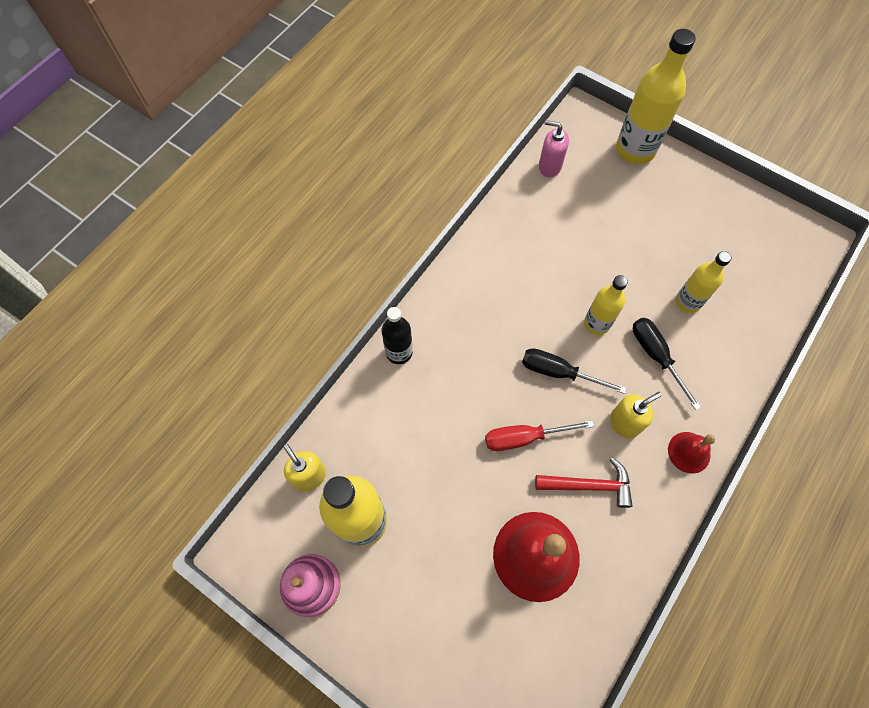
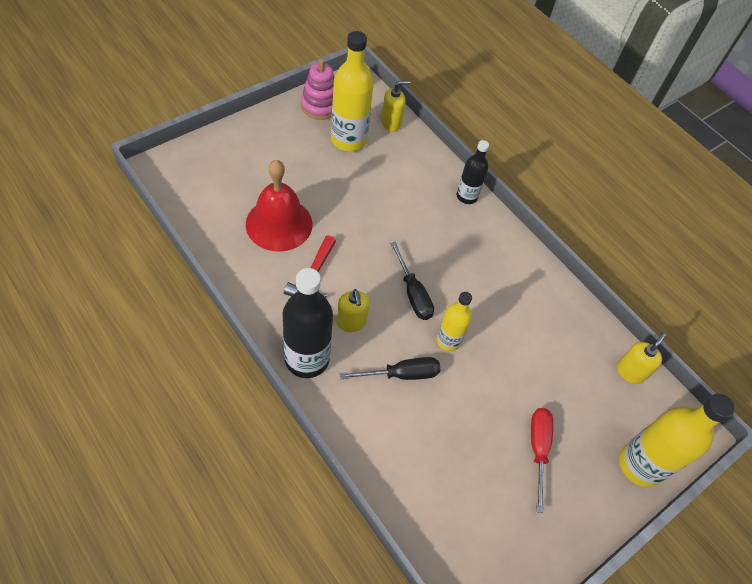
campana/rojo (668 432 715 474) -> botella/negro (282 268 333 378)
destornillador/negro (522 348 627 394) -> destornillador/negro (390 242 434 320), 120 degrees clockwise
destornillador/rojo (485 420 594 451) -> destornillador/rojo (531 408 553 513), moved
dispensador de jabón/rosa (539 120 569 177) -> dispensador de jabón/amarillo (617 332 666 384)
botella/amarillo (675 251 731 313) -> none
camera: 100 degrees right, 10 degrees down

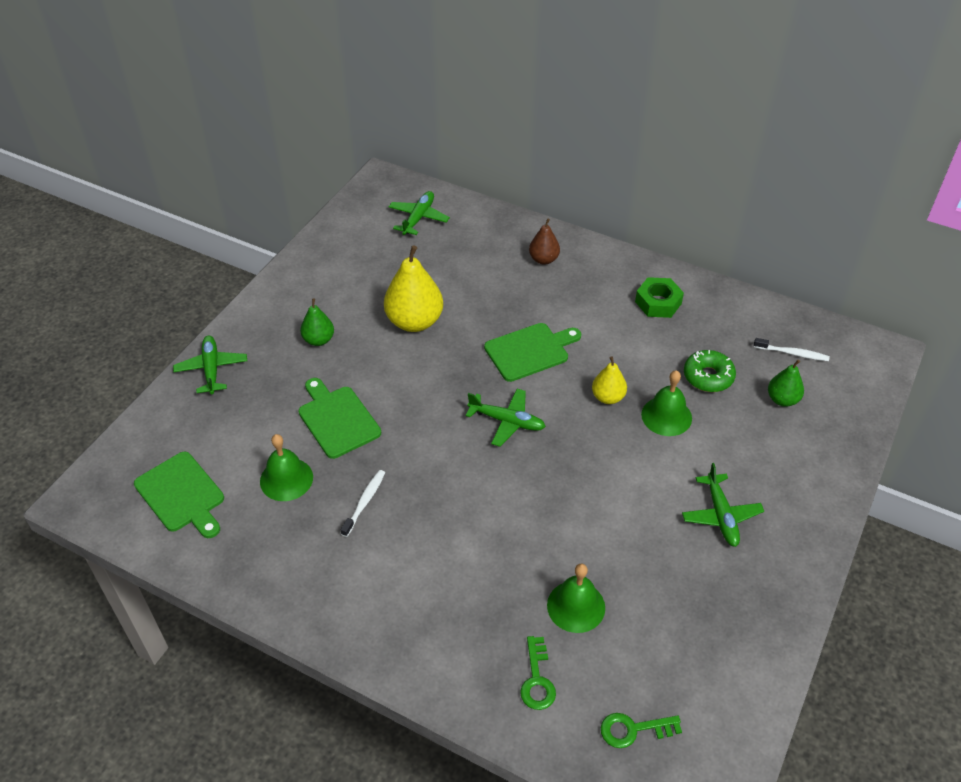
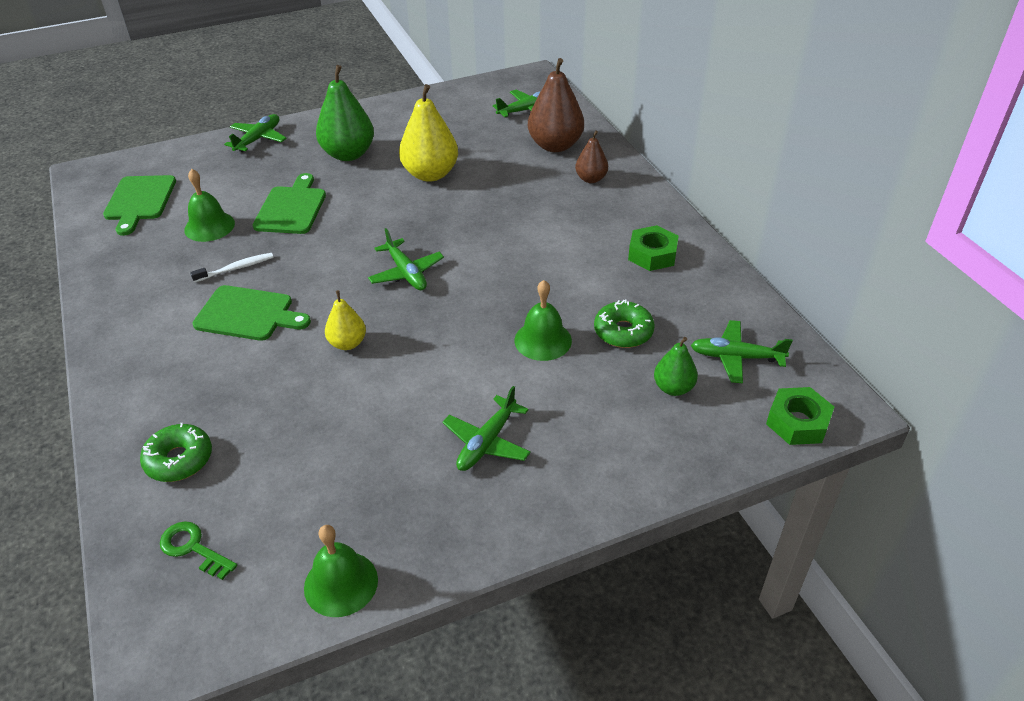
llave/verde (520 636 556 710) -> rosquilla/verde (140 422 212 482)
tabla de cortar/verde (484 323 581 382) -> tabla de cortar/verde (193 285 311 341), moved
campana/verde (547 563 605 633) -> campana/verde (304 525 378 617), moved
pera/verde (300 298 334 346) -> pera/verde (316 65 374 161), x1.80
pera/amarillo (592 356 627 404) -> pera/amarillo (325 290 366 350), moved
none -> pera/marrón (528 58 584 152)
cepillo de dientes/blanco (754 338 830 361) -> avión/verde (691 320 793 384)
none -> tuerca/verde (766 387 834 445)
camera: 40 degrees right, 5 degrees down

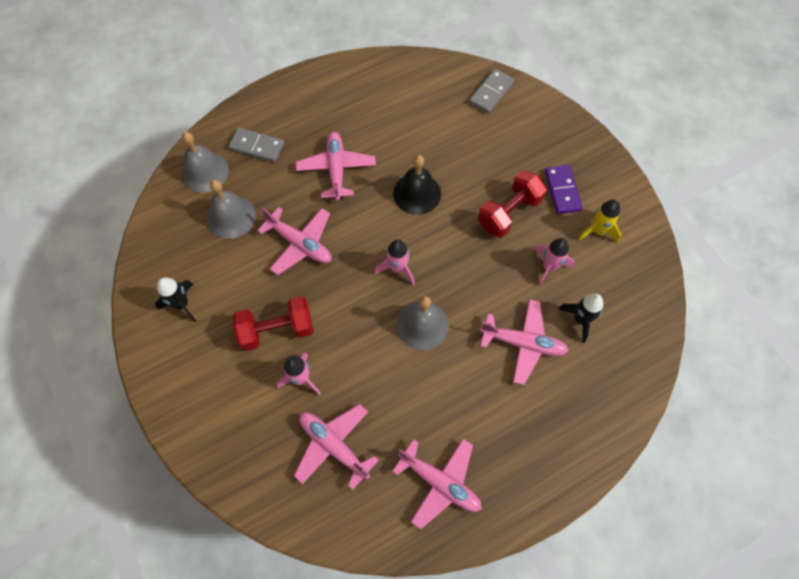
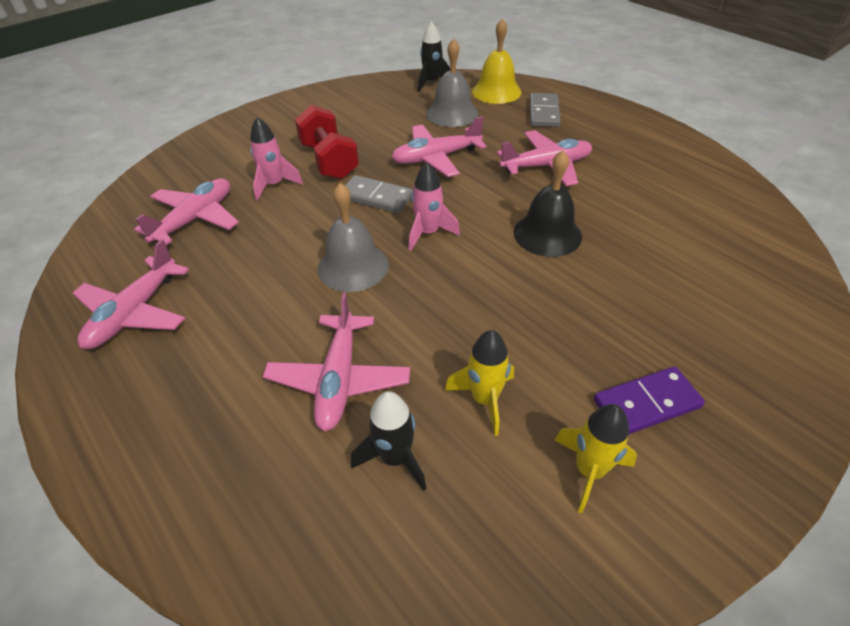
ficha de dominó/gris (469 69 515 114) -> ficha de dominó/gris (345 175 413 213), moved
avión/rosa (257 207 331 275) -> avión/rosa (391 117 487 177), 45 degrees clockwise
cohete/negro (155 278 196 322) -> cohete/negro (418 21 450 92), moved
cohete/rosa (535 238 574 286) -> cohete/amarillo (445 330 514 436)
campana/gris (181 132 229 193) -> campana/amarillo (472 19 521 104)
mancuerna/rojo (478 170 547 238) -> none
camera: 80 degrees right, 20 degrees down

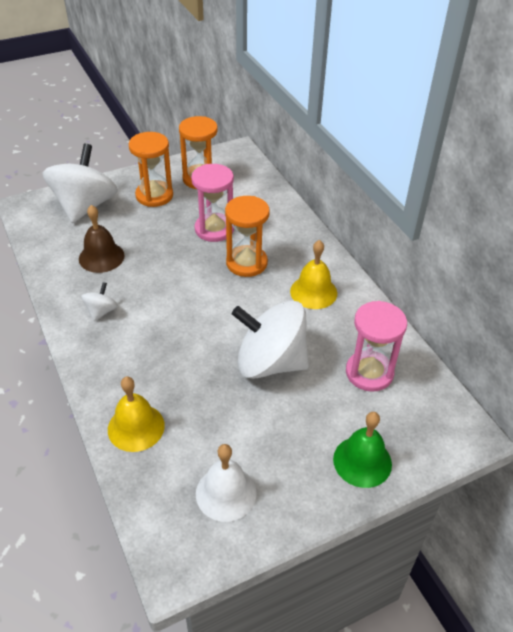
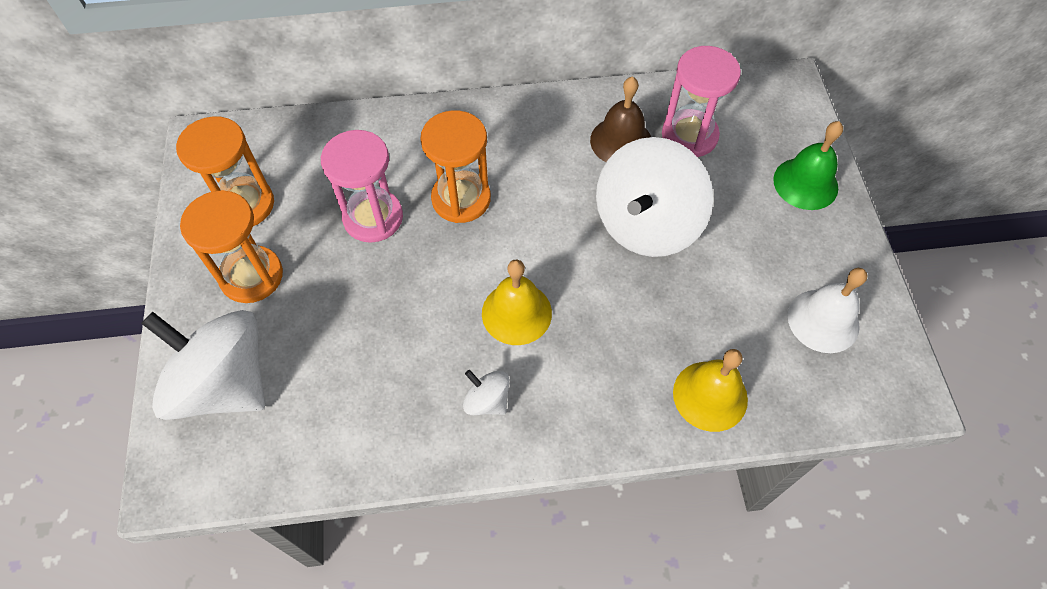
campana/amarillo (290 240 337 309) -> campana/amarillo (482 260 552 345), moved
campana/marrón (79 205 125 273) -> campana/marrón (590 76 651 162), moved
camera: 70 degrees left, 15 degrees up

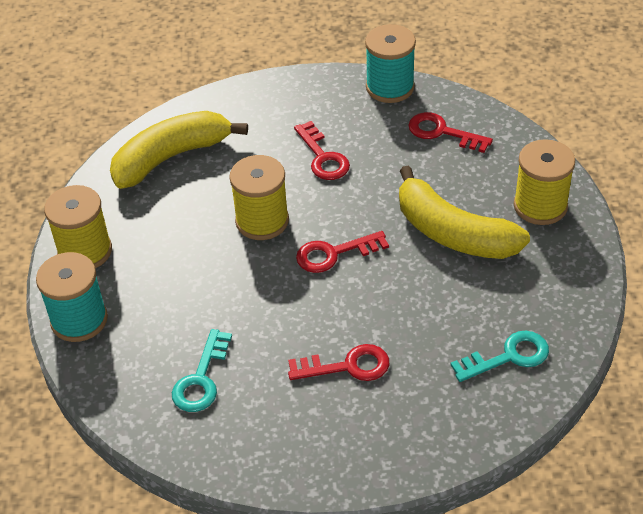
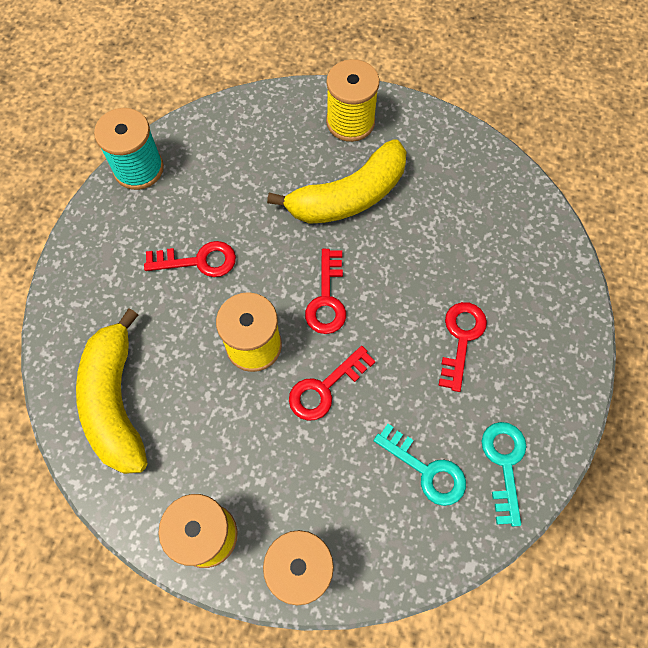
llave/rojo (408 112 493 153) -> llave/rojo (289 346 375 421), moved
llave/turquesa (450 331 549 382) -> llave/turquesa (482 422 526 526), moved
camera: 70 degrees left, 20 degrees up

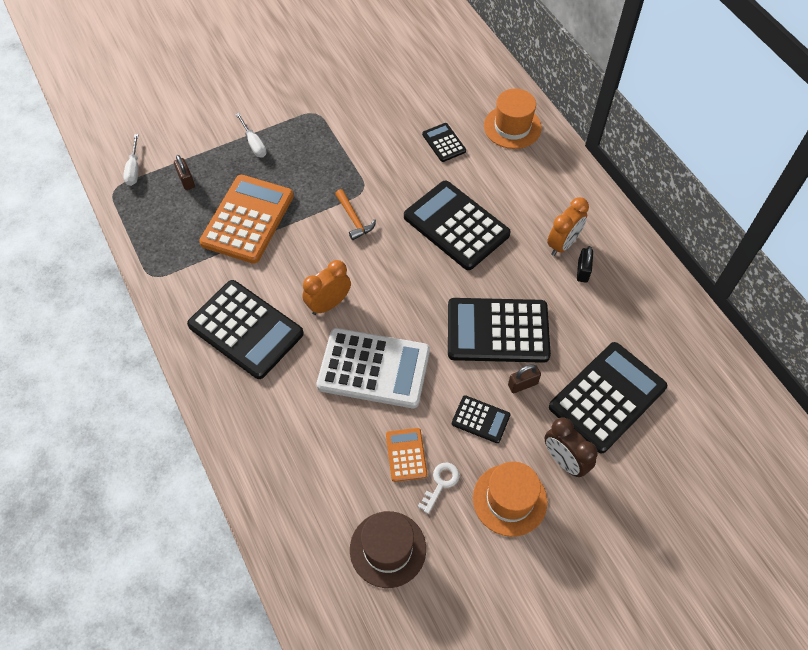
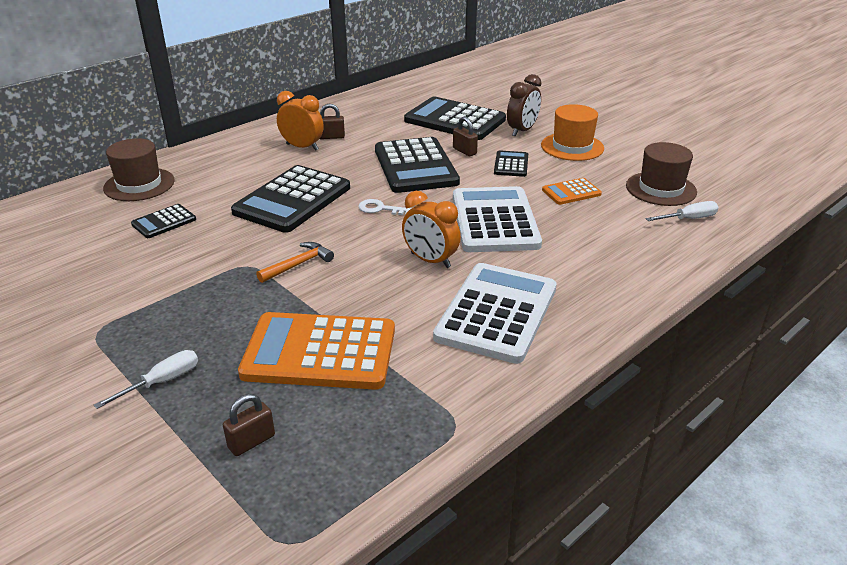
sombrero/naranja (484 89 542 149) -> sombrero/marrón (103 138 175 201)
candado/negro (577 246 593 283) -> candado/marrón (320 104 345 139)
llave/blanco (418 463 459 514) -> llave/blanco (358 199 412 215), moved
calculadora/negro (187 280 304 379) -> calculadora/blanco (433 263 557 364)
destornillador/blanco (123 134 139 186) -> destornillador/blanco (646 201 719 221), moved
camera: 105 degrees left, 25 degrees down

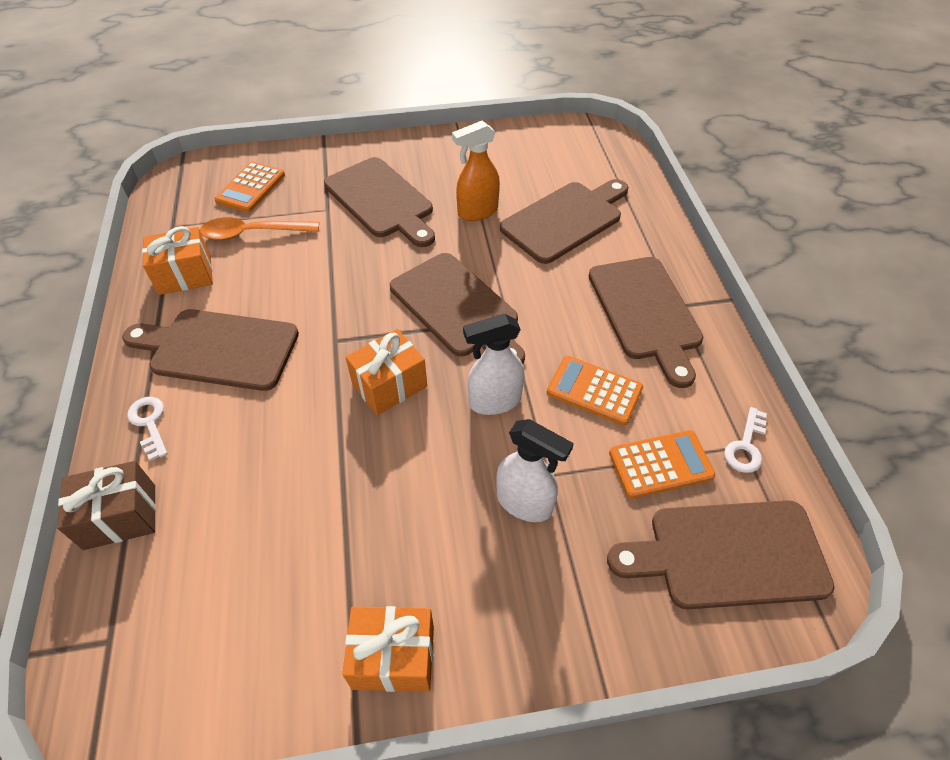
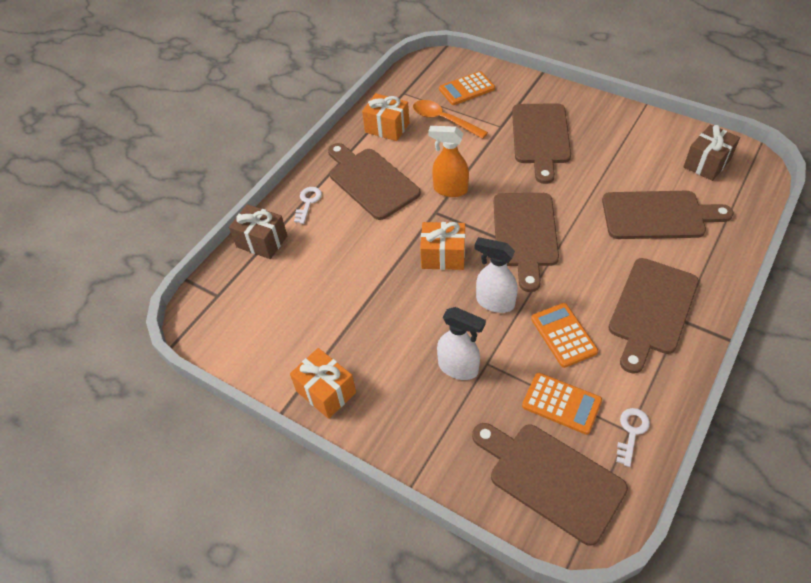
pulverizador/naranja (452 121 500 221) -> pulverizador/naranja (428 126 469 197), moved
pulverizador/blanco (496 419 574 522) -> pulverizador/blanco (437 307 486 380), 45 degrees counterclockwise
llave/blanco (724 407 767 473) -> llave/blanco (616 408 650 467), 135 degrees clockwise
none -> regalo/marrón (683 124 740 181)
camera: 45 degrees right, 0 degrees up

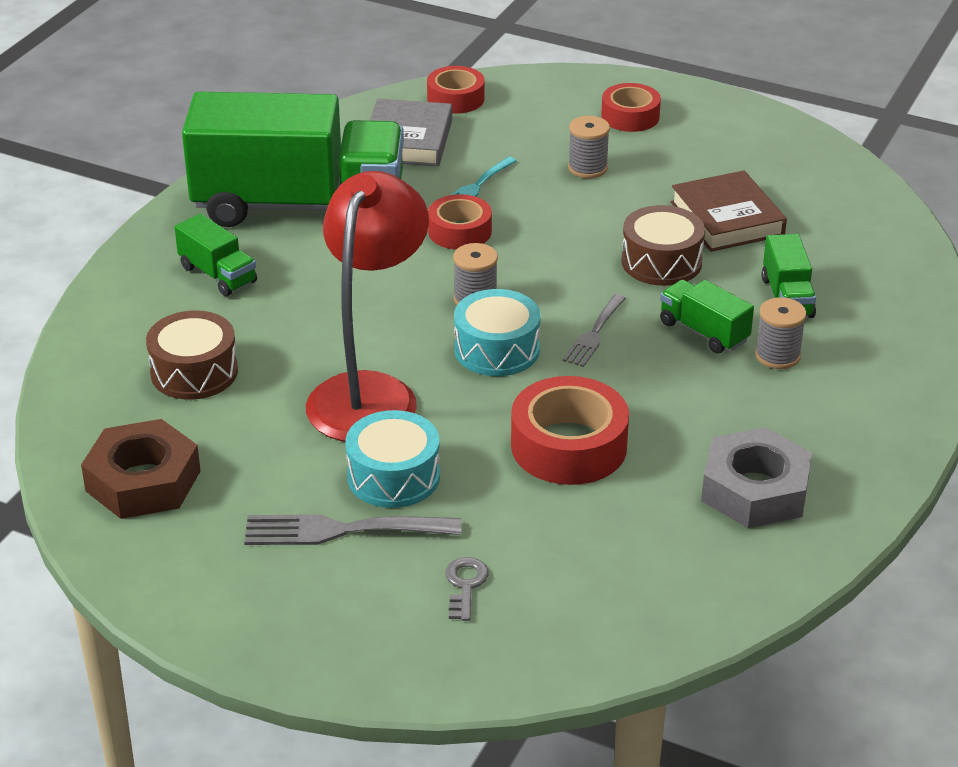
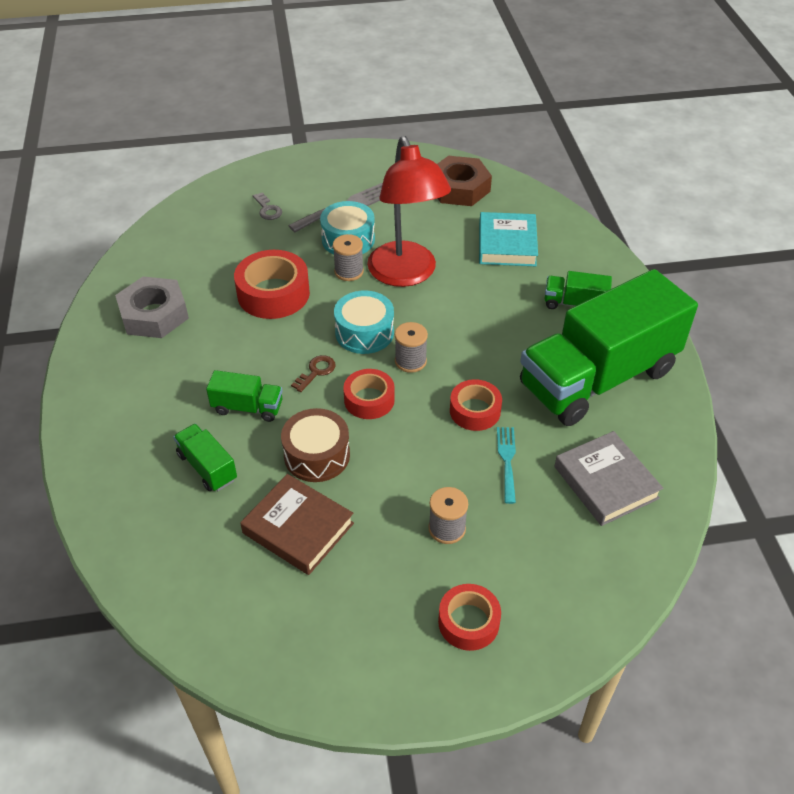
tenedor/gris (563 294 626 367) -> llave/marrón (291 355 336 392)
carrete/gris (755 297 806 369) -> carrete/gris (333 234 364 281), moved
cinta adhesiva/rojo (427 66 485 114) -> cinta adhesiva/rojo (343 369 395 419), moved
tambor/marrón (146 310 238 400) -> libro/turquesa (479 212 538 266)
camera: 145 degrees right, 10 degrees up

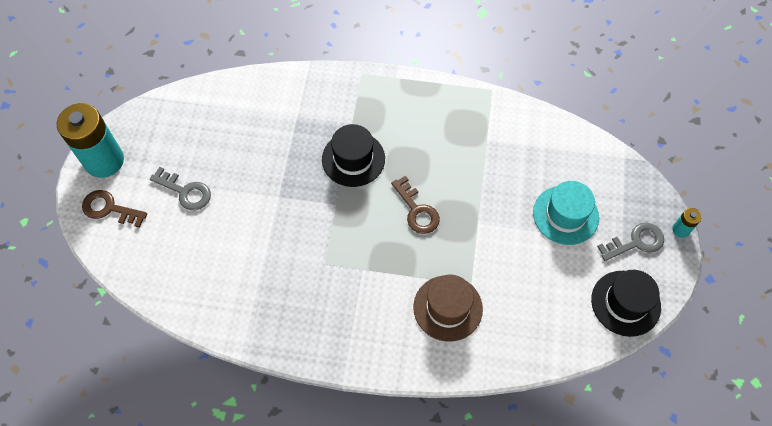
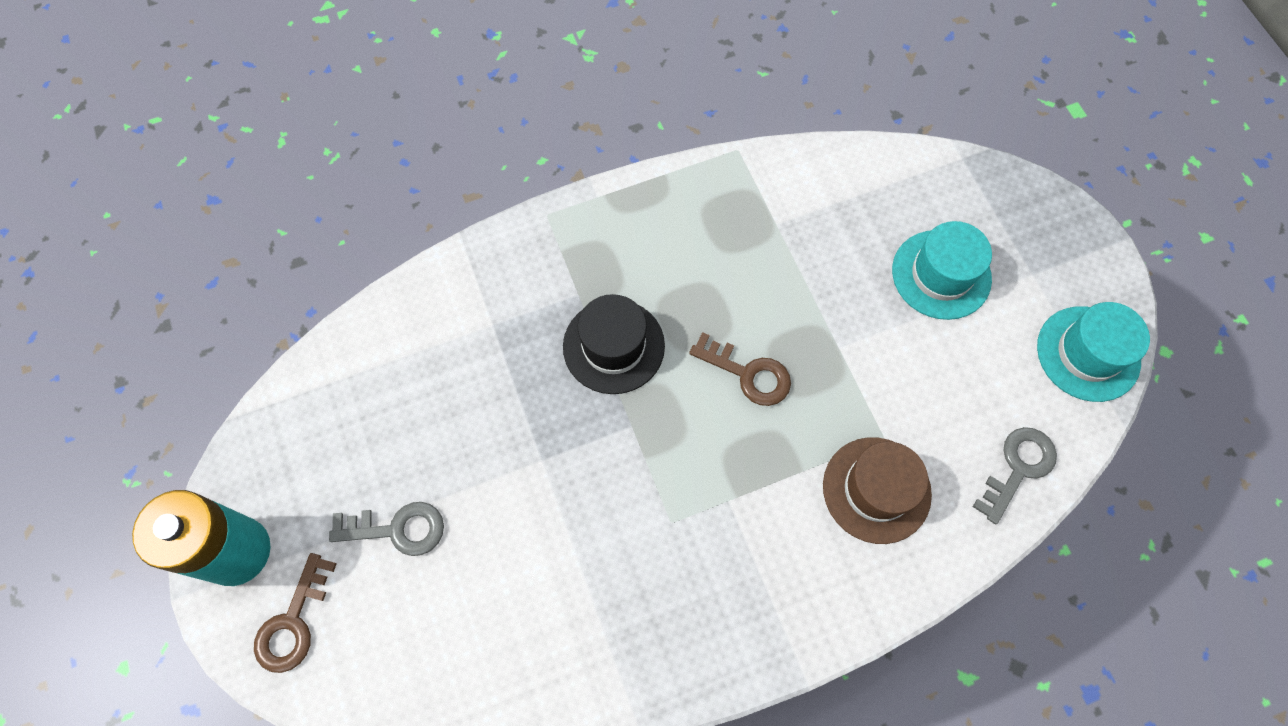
llave/marrón (82 190 147 228) -> llave/marrón (254 553 337 673), 60 degrees counterclockwise
llave/gris (597 223 664 261) -> llave/gris (973 427 1057 524), moved
sombrero/negro (591 270 661 337) -> sombrero/turquesa (1037 302 1150 402)
pila/turquesa (672 208 702 238) -> none
camera: 30 degrees left, 5 degrees up

